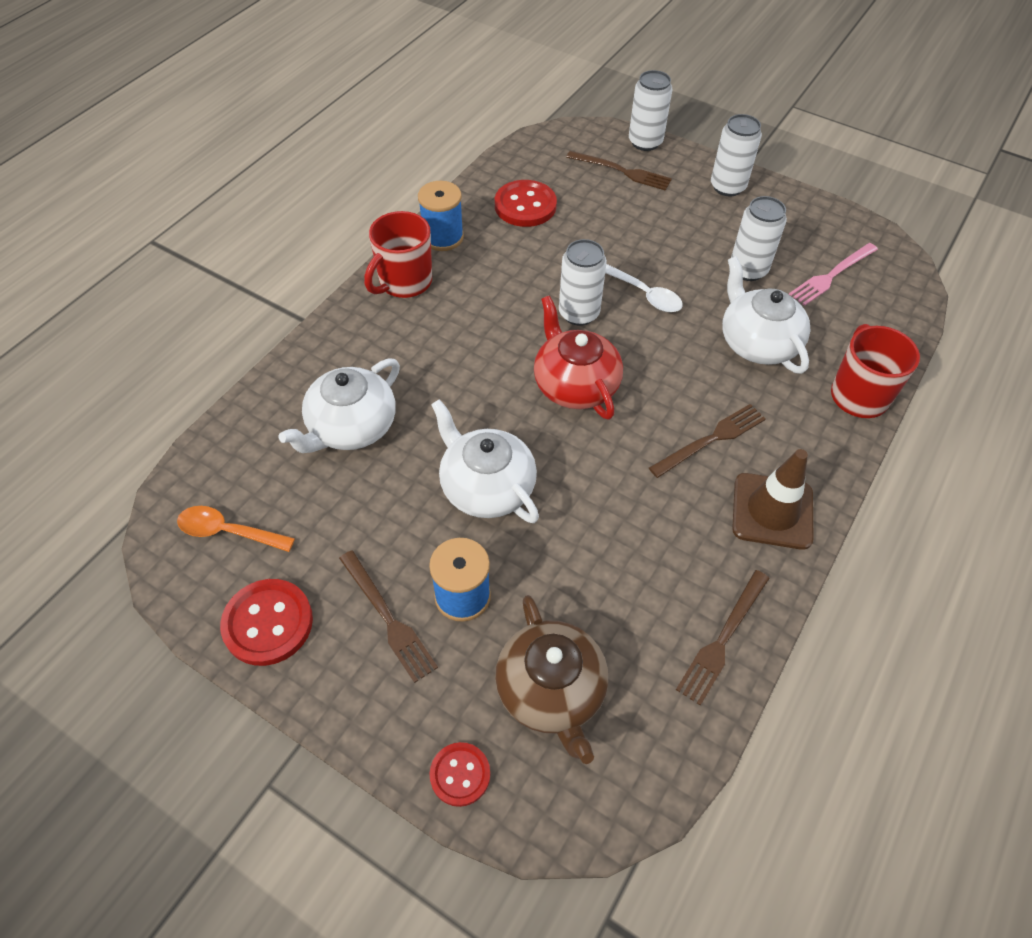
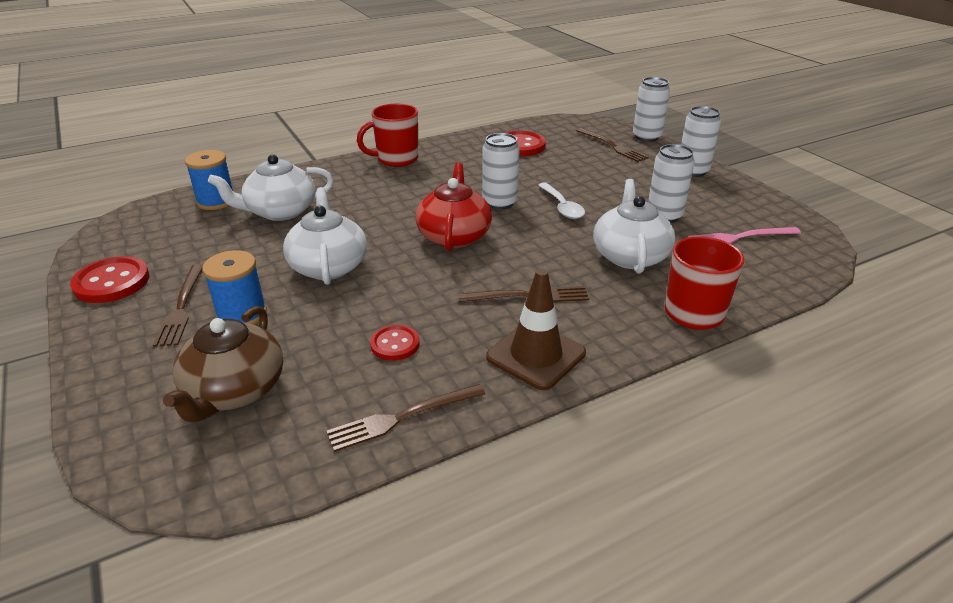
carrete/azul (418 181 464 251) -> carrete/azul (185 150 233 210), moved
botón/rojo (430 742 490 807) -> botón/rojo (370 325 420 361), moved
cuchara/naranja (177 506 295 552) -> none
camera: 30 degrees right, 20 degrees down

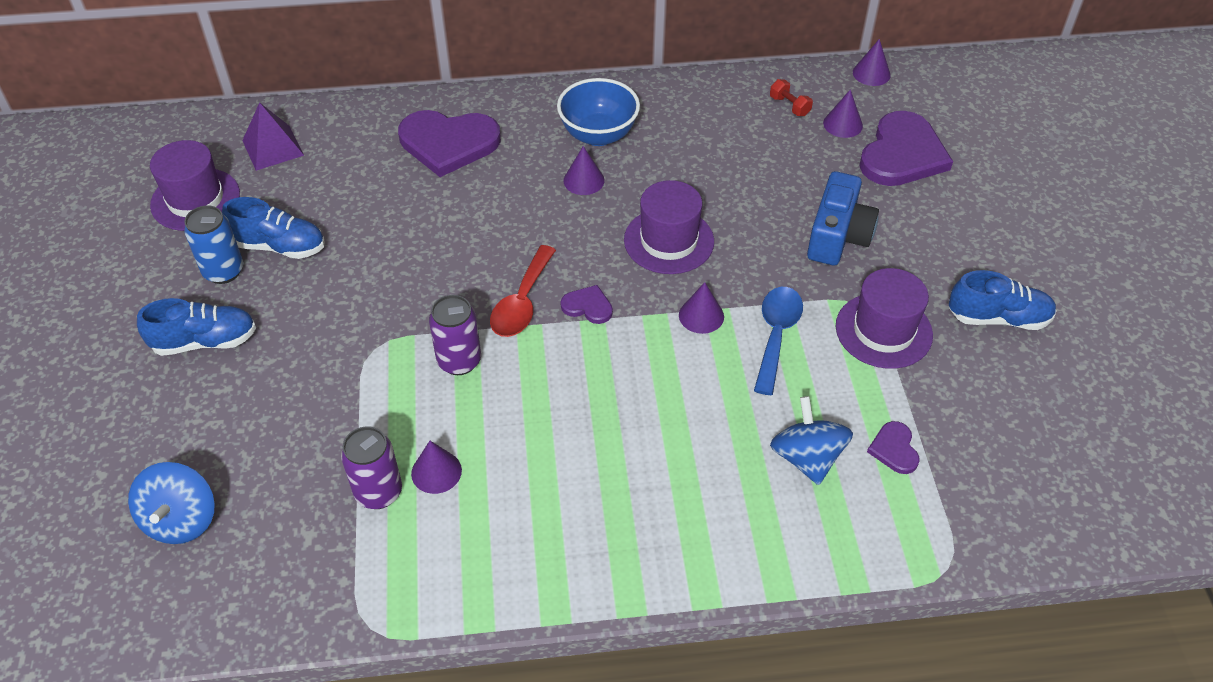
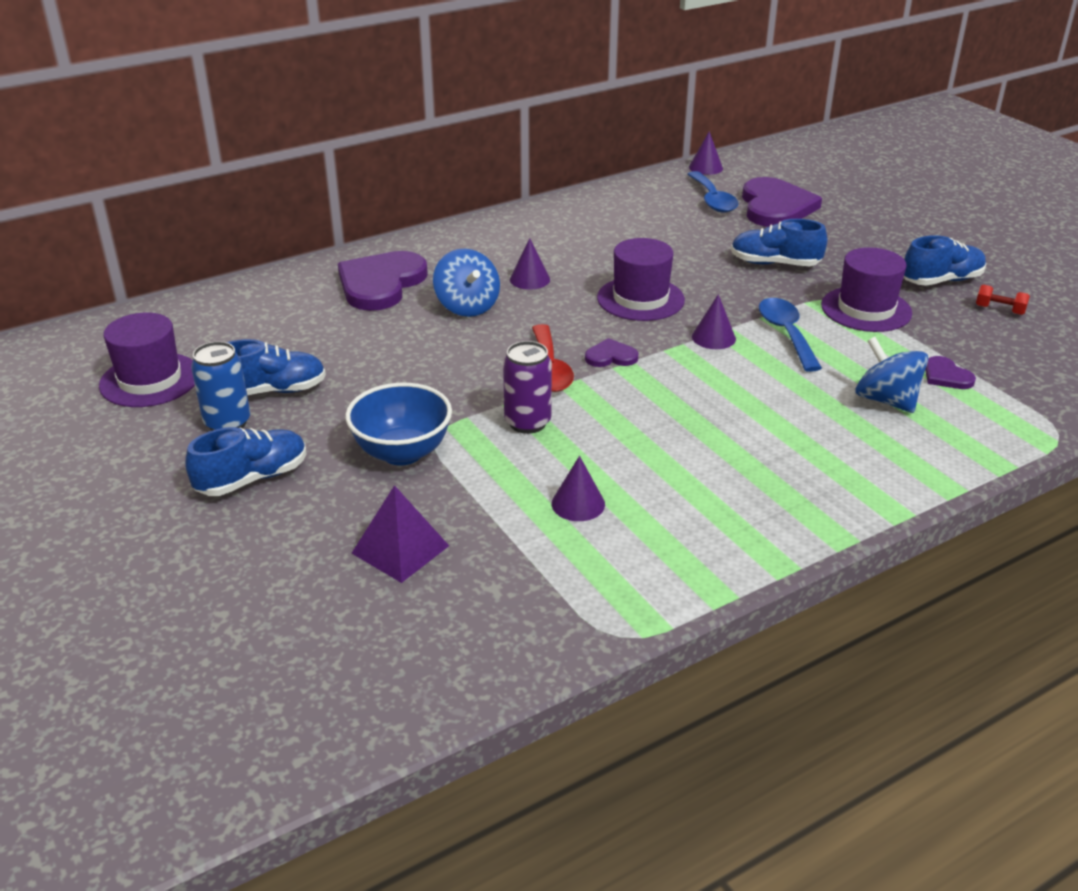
corazón/morado (398 110 501 177) -> corazón/morado (338 251 428 311), 135 degrees clockwise
cuenco/azul (557 78 640 146) -> cuenco/azul (345 383 452 465), moved
pirámide/morado (242 102 304 171) -> pirámide/morado (352 485 449 583), moved
peonza/azul (128 462 215 544) -> peonza/azul (433 249 500 317), moved
cono/morado (823 90 863 138) -> cuchara/azul (687 171 738 213)
cámara/azul (807 171 879 266) -> zapato/azul (731 219 828 266)
mancuerna/rojo (770 79 813 116) -> mancuerna/rojo (976 284 1030 315), moved
lata/morado (341 426 402 509) -> none
camera: 25 degrees left, 15 degrees down

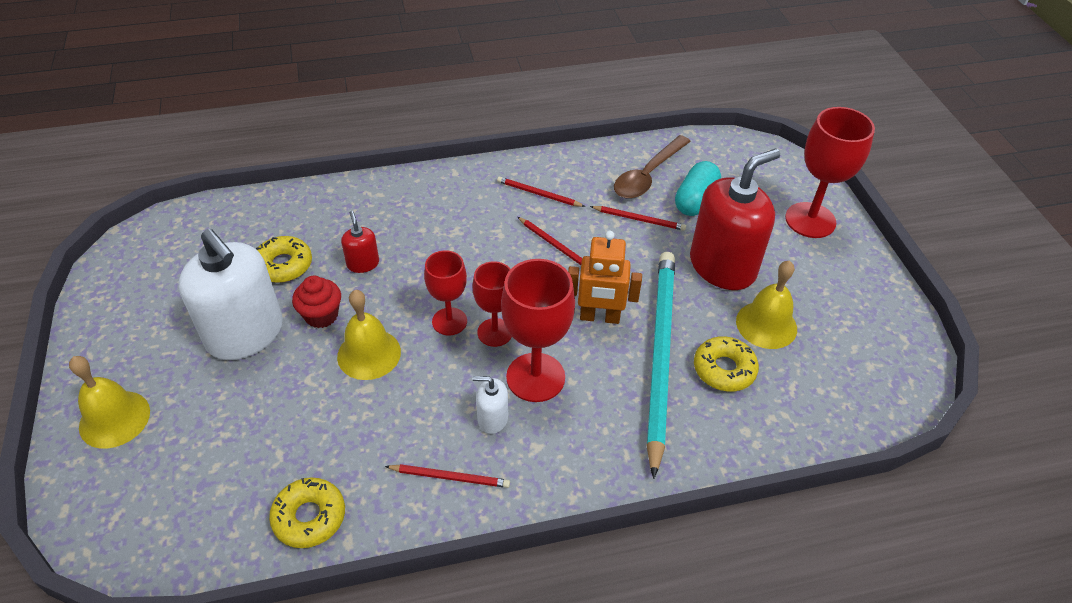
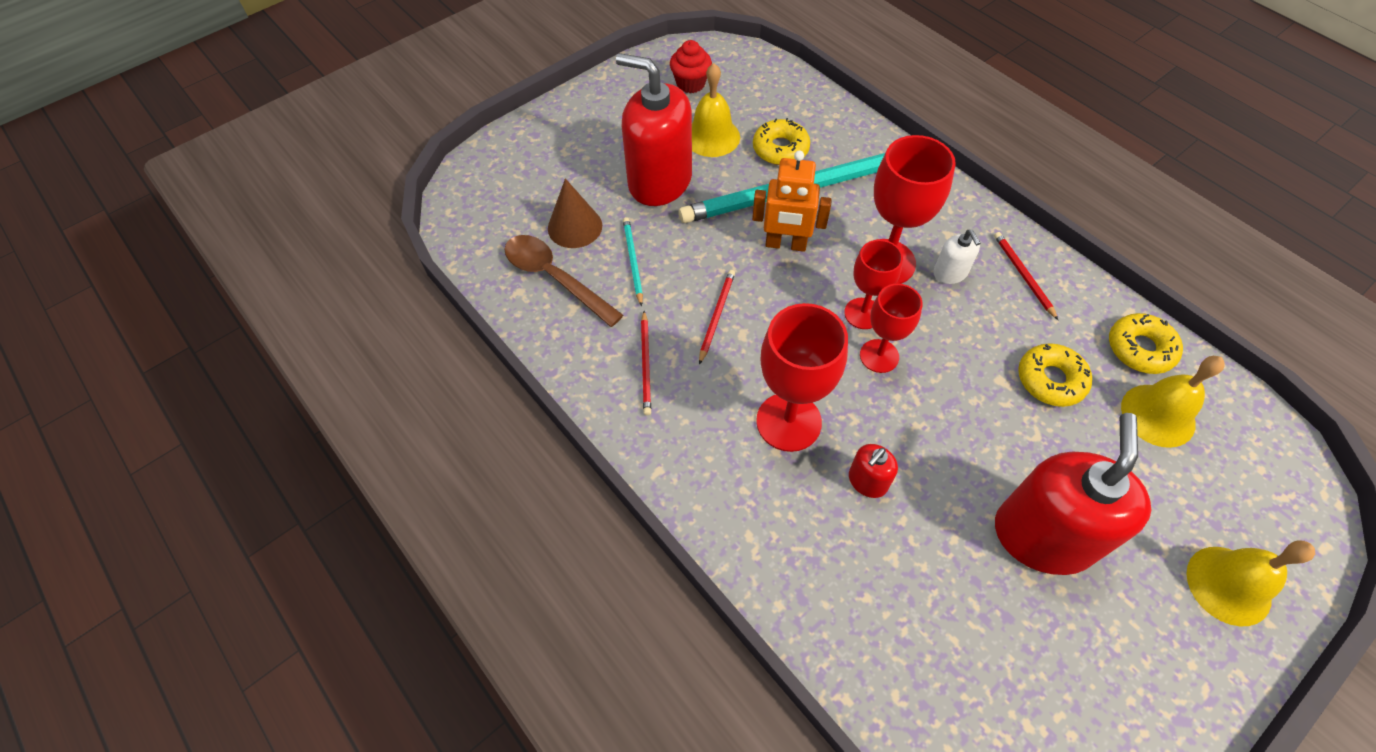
cuchara/marrón (614 135 691 199) -> cuchara/marrón (505 235 623 327), 150 degrees counterclockwise
cápsula/turquesa (675 161 721 216) -> cono/marrón (548 178 602 248)
lápiz/rojo (590 206 686 231) -> lápiz/turquesa (623 217 643 307)
magdalena/rojo (292 276 341 328) -> magdalena/rojo (670 40 712 93), moved
robot/naranja (568 231 642 324) -> robot/naranja (752 151 832 252), 120 degrees clockwise
copa/rojo (785 107 875 238) -> copa/rojo (756 303 848 452), moved
dispensador de jabón/blanco (178 229 283 360) -> dispensador de jabón/rojo (995 413 1151 575)
rosquilla/amarillo (256 236 312 283) -> rosquilla/amarillo (1018 343 1092 407), moved
campana/amarillo (337 290 401 380) -> campana/amarillo (1121 356 1225 448), moved
camera: 115 degrees left, 10 degrees up

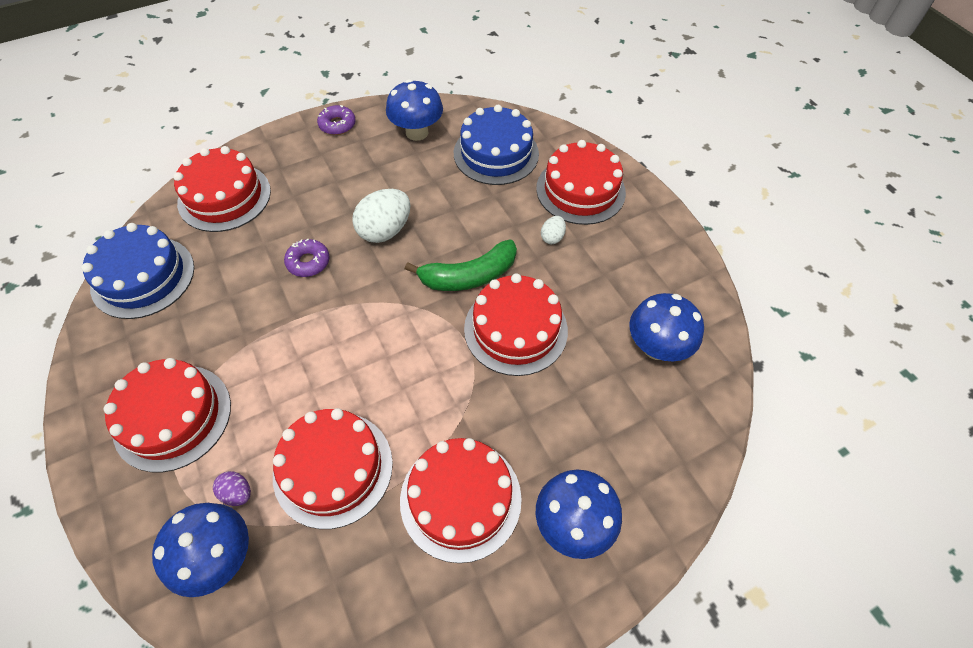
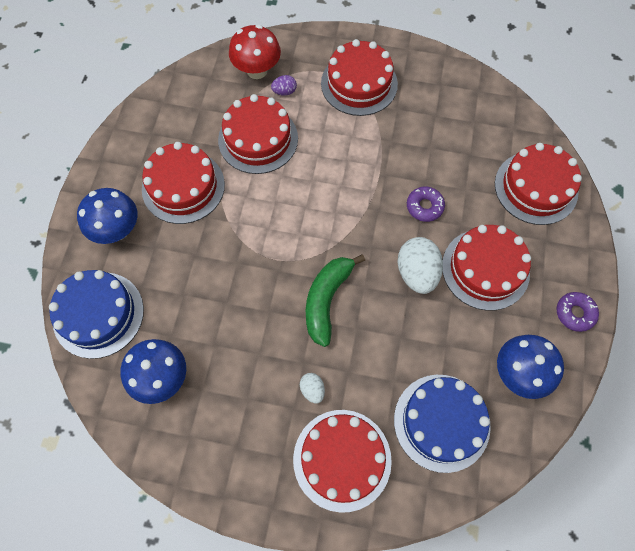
tarta/azul (81 223 194 319) -> tarta/azul (49 270 144 359), moved
seta/azul (152 503 249 597) -> seta/rojo (229 25 281 79)
tarta/rojo (464 273 568 376) -> tarta/rojo (443 225 531 311), moved
camera: 130 degrees right, 10 degrees up

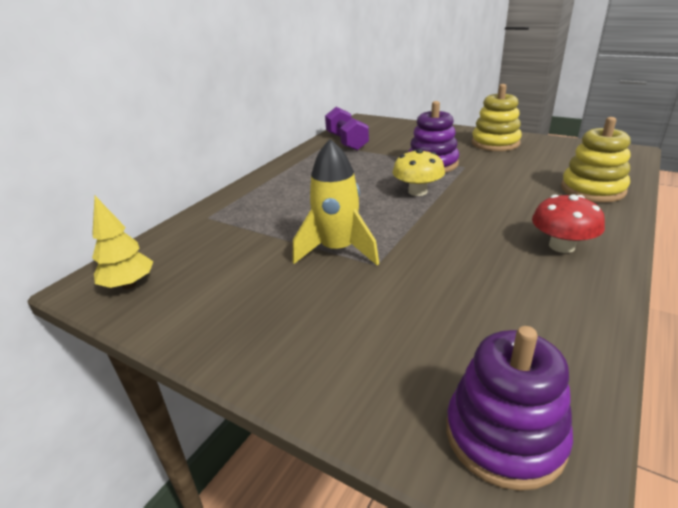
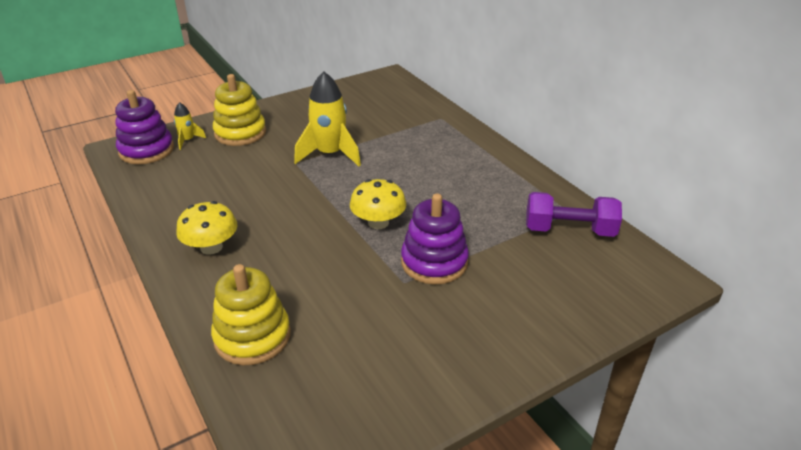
none -> cohete/amarillo (174 102 206 150)
seta/rojo (532 194 605 253) -> seta/amarillo (176 201 237 255)
juguete apilable/amarillo (472 84 522 151) -> juguete apilable/amarillo (213 74 266 146), moved
árbol/amarillo (92 196 153 289) -> none
camera: 115 degrees right, 5 degrees up

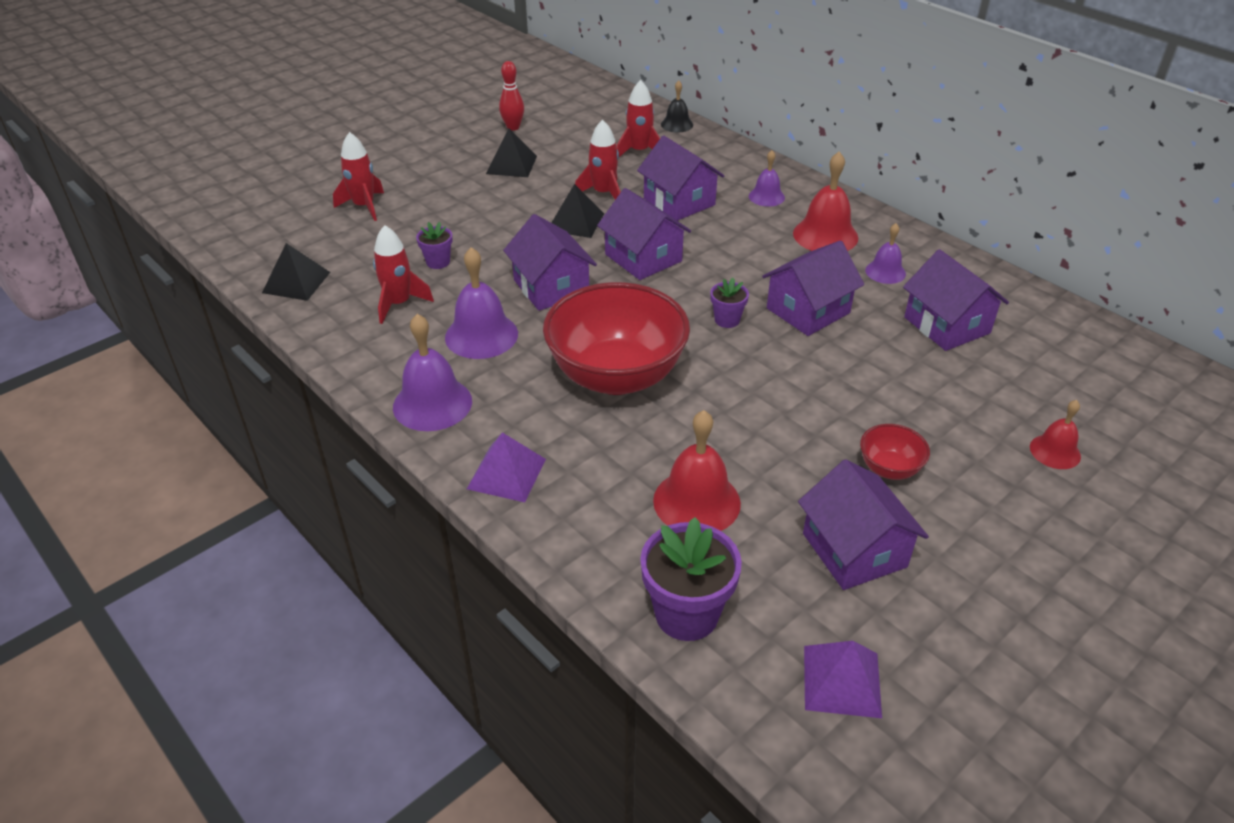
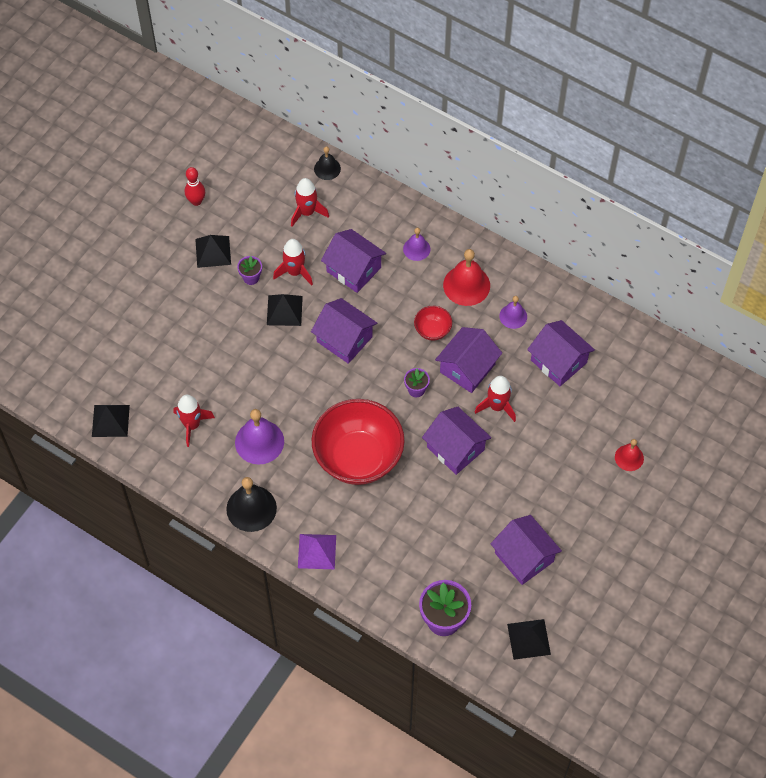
campana/morado (393 314 472 431) -> campana/negro (226 477 277 532)
maceta/morado (416 222 453 269) -> maceta/morado (237 256 262 285), moved
cuenco/rojo (860 424 930 480) -> cuenco/rojo (414 306 452 341), moved
casa/morado (503 214 597 311) -> casa/morado (422 407 491 475), moved
cohete/rojo (333 132 384 221) -> cohete/rojo (475 376 516 422), moved
pirámide/morado (804 641 882 718) -> pirámide/negro (507 619 551 660)
campana/rojo (653 410 741 531) -> none
camera: 15 degrees left, 20 degrees up

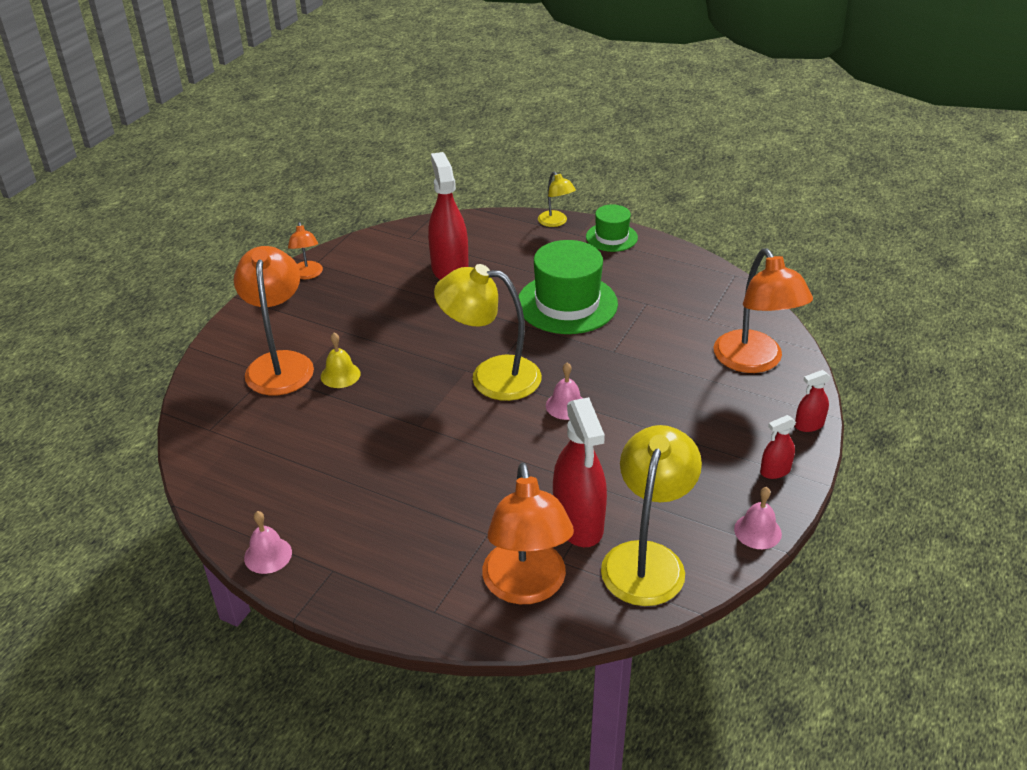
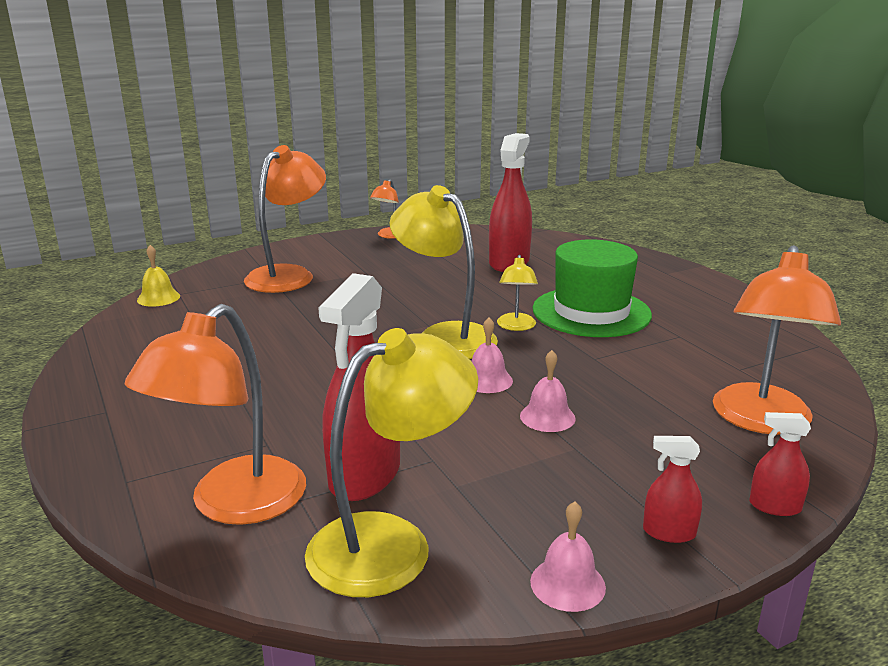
campana/amarillo (321 333 361 388) -> campana/amarillo (137 245 180 307), moved
lámpara/amarillo (538 172 576 227) -> lámpara/amarillo (497 255 538 331), moved
campana/rosa (244 511 292 574) -> campana/rosa (520 350 576 432), moved
sombrero/verde (586 204 638 252) -> none
camera: 35 degrees right, 15 degrees down

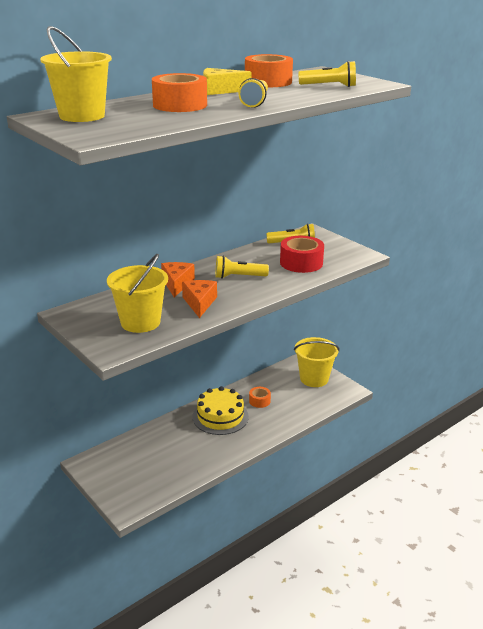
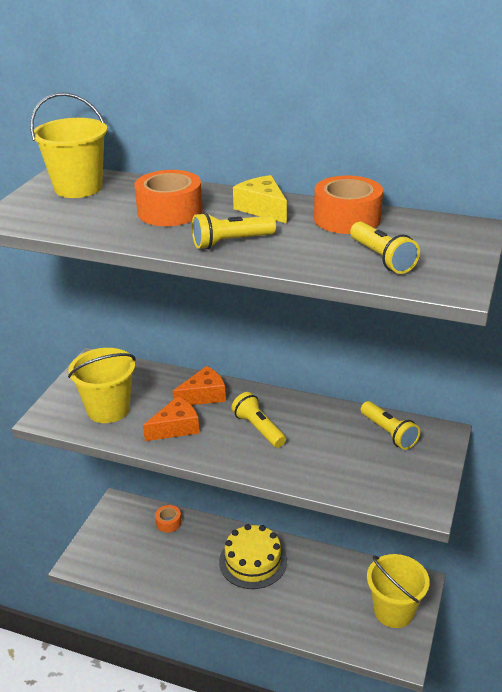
cinta adhesiva/naranja (249 387 271 408) -> cinta adhesiva/naranja (155 505 181 533), moved
cinta adhesiva/rojo (280 236 324 273) -> none
camera: 60 degrees right, 5 degrees up

